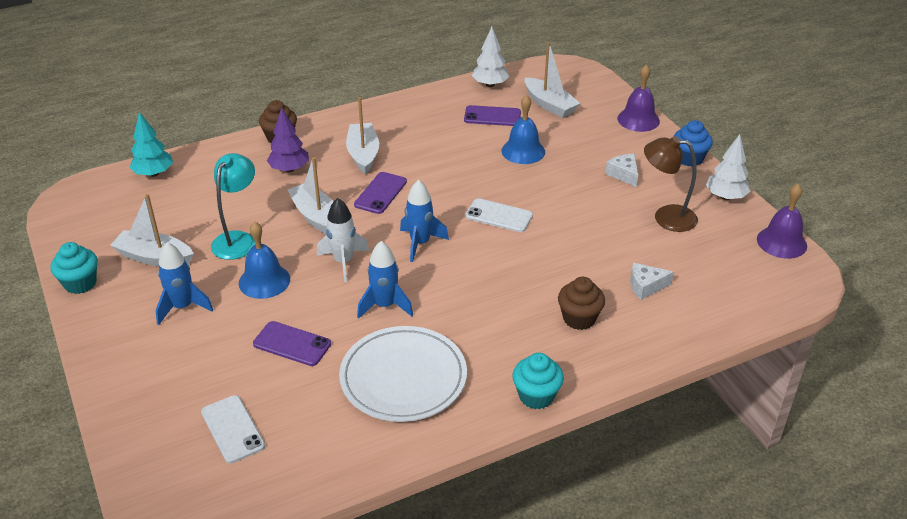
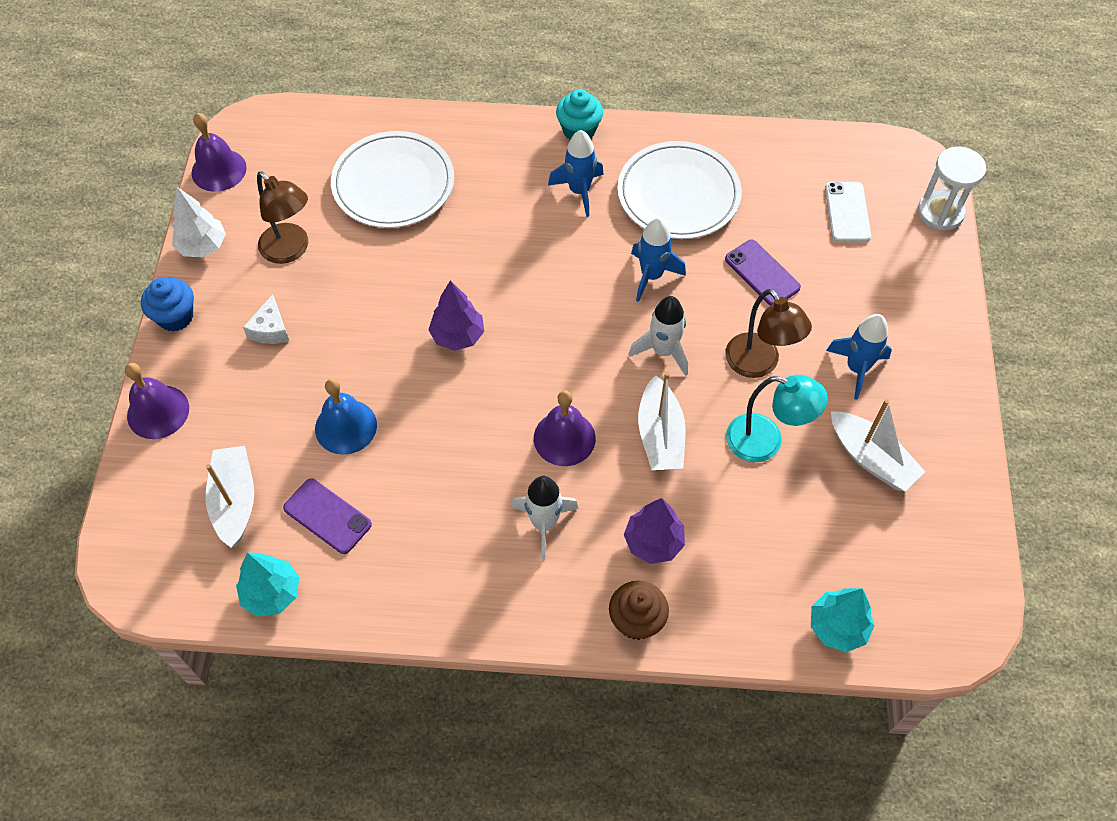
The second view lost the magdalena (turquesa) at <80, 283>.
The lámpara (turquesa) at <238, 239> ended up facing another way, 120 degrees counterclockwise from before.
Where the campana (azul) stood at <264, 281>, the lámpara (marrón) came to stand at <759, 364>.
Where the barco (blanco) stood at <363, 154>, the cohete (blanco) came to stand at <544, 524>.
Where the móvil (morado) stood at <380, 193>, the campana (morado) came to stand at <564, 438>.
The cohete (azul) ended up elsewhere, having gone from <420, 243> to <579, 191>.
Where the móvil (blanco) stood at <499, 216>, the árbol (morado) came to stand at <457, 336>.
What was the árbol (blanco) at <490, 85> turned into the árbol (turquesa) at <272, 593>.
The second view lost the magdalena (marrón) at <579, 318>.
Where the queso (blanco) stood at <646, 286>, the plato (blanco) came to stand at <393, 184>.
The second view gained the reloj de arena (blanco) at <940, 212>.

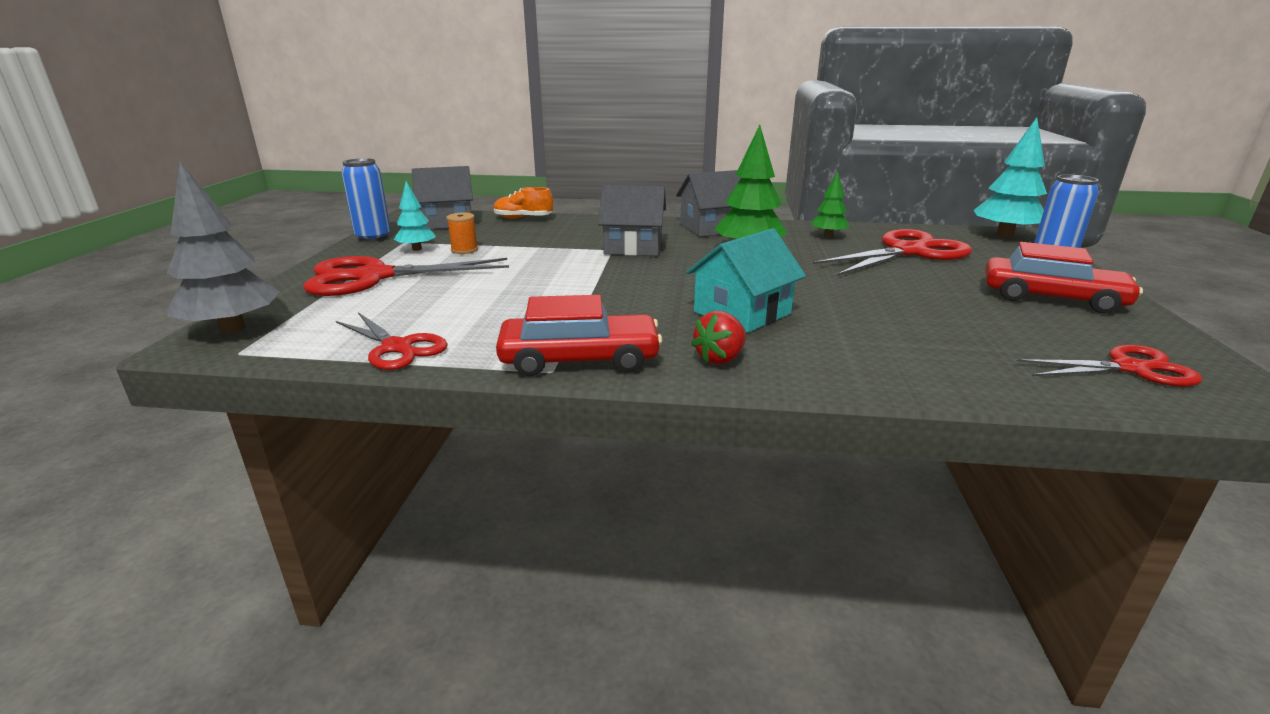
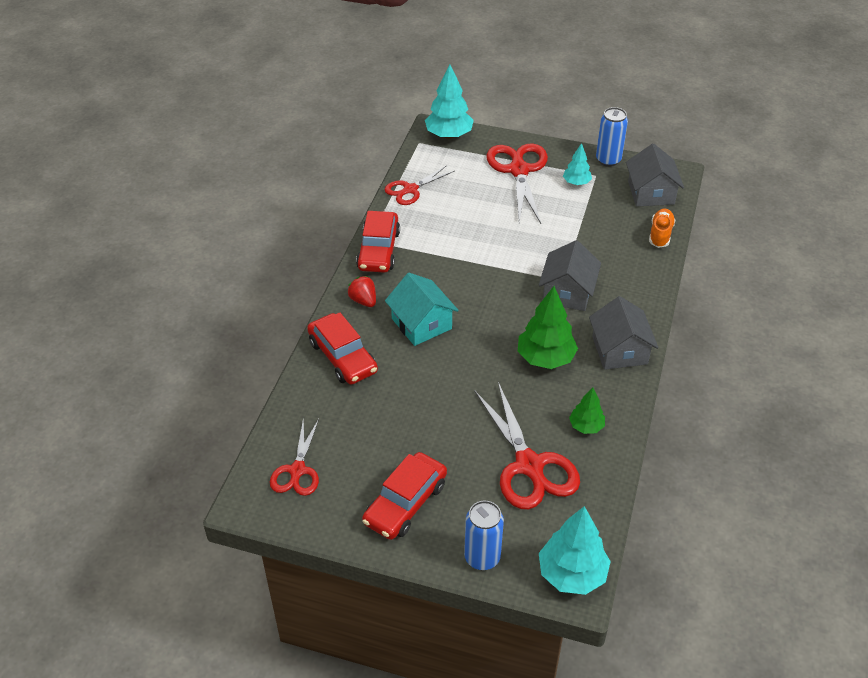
What was the árbol (gris) at <233, 328> turned into the árbol (turquesa) at <449, 135>.
The second view lost the carrete (naranja) at <464, 250>.
The second view gained the coche (rojo) at <342, 357>.

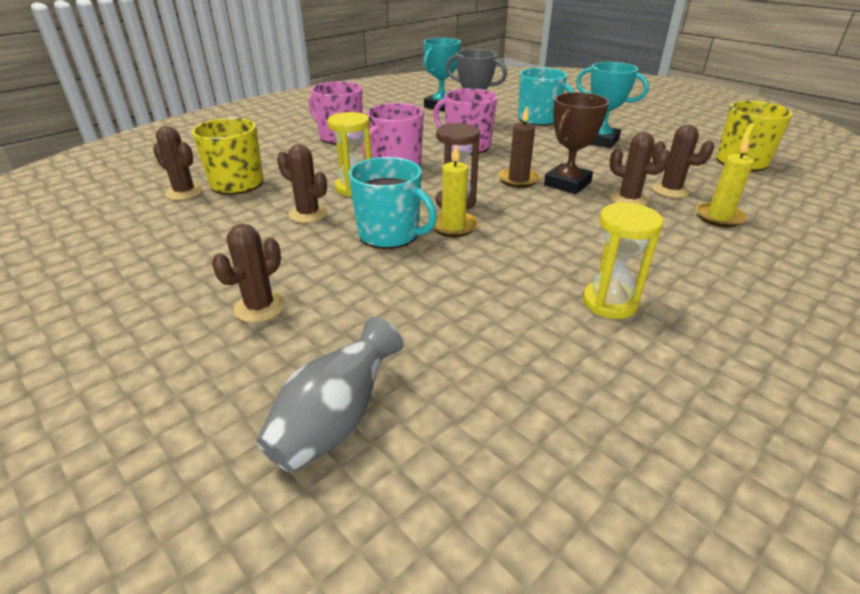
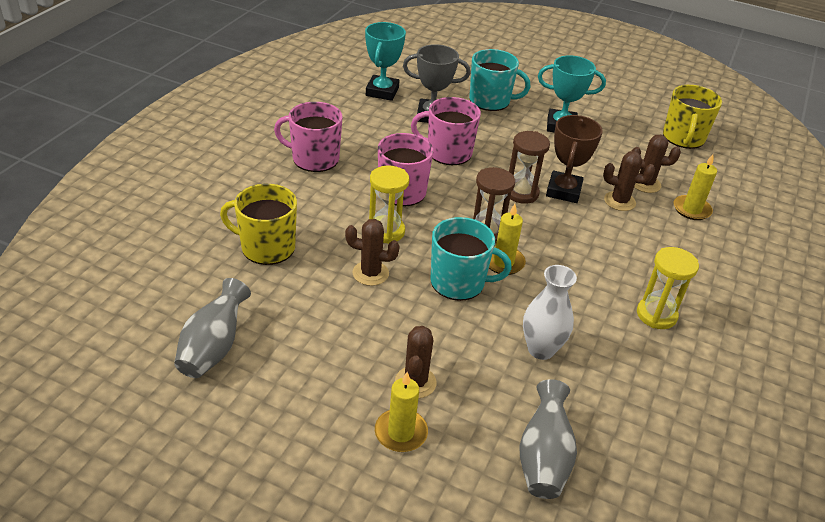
The second view lost the cactus (marrón) at <184, 192>.
Where the vela (marrón) stood at <518, 180>, the reloj de arena (marrón) came to stand at <521, 193>.
The second view gained the florero (gris) at <214, 347>.
The second view gained the vela (amarillo) at <401, 432>.
The second view gained the florero (blanco) at <541, 349>.

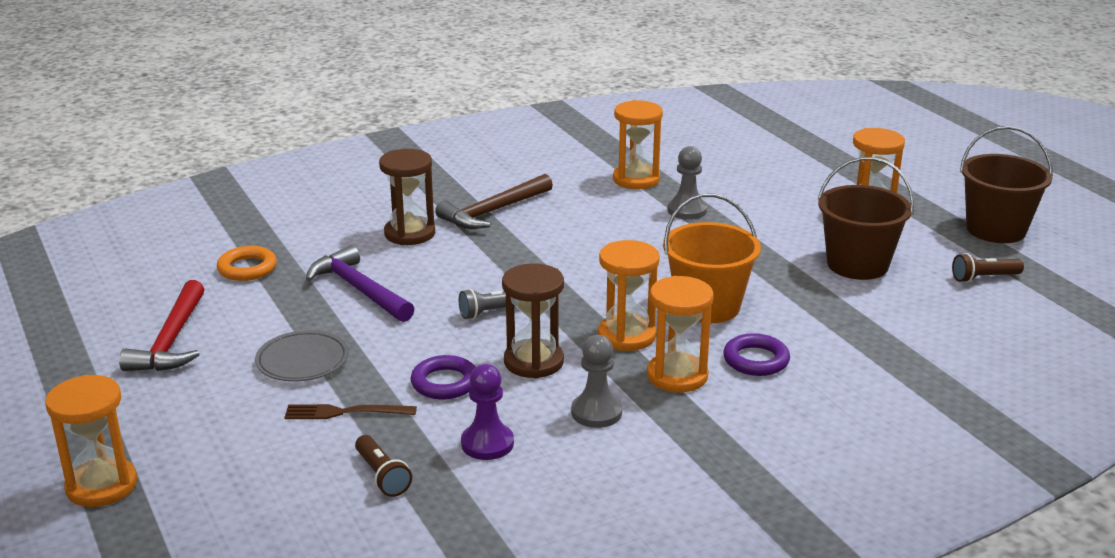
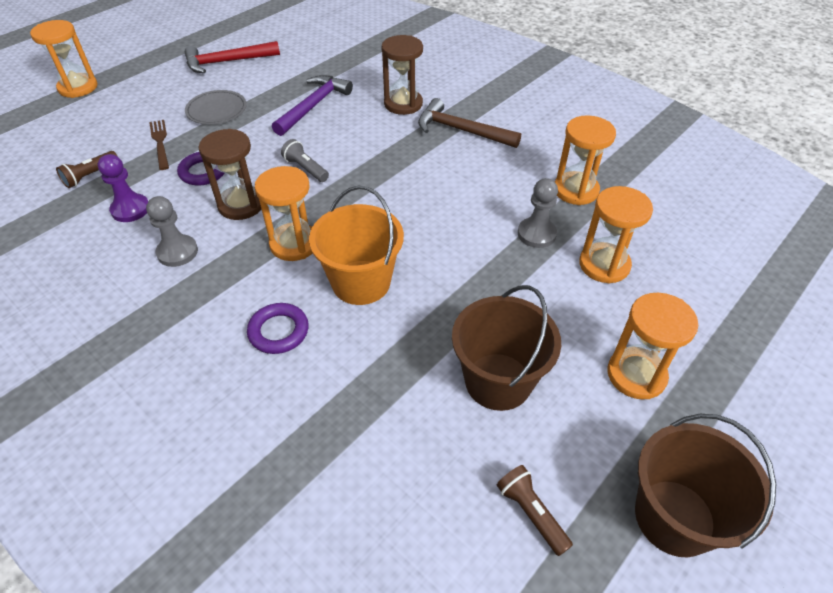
The second view lost the anillo (naranja) at <247, 268>.
The reloj de arena (naranja) ended up elsewhere, having gone from <677, 376> to <604, 265>.

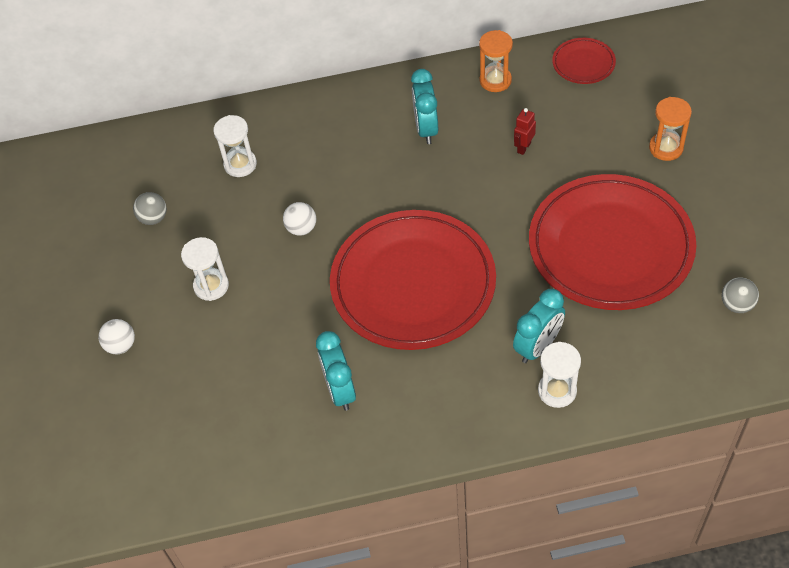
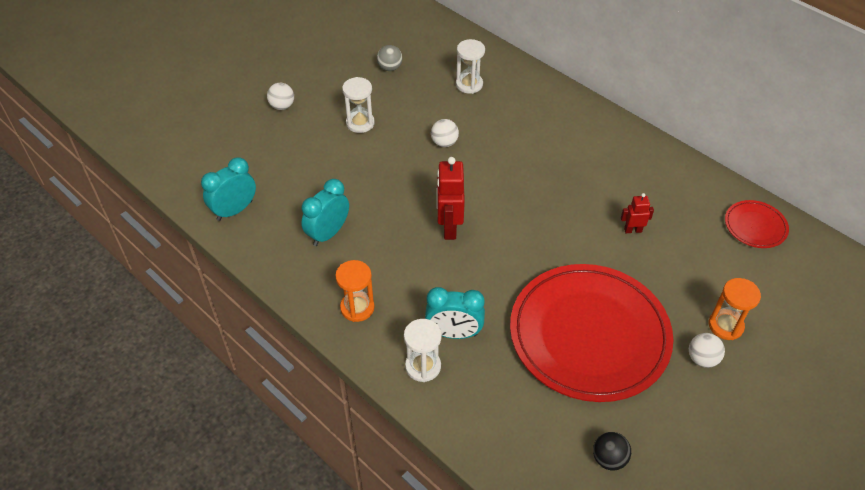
Where the plato (rojo) stood at <413, 283>, the robot (rojo) came to stand at <449, 228>.
The despertador (turquesa) ended up elsewhere, having gone from <426, 129> to <235, 210>.
The reloj de arena (naranja) ended up elsewhere, having gone from <495, 80> to <357, 308>.
What was the pelota (gris) at <736, 304> turned into the pelota (negro) at <609, 459>.
The second view gained the pelota (blanco) at <702, 359>.

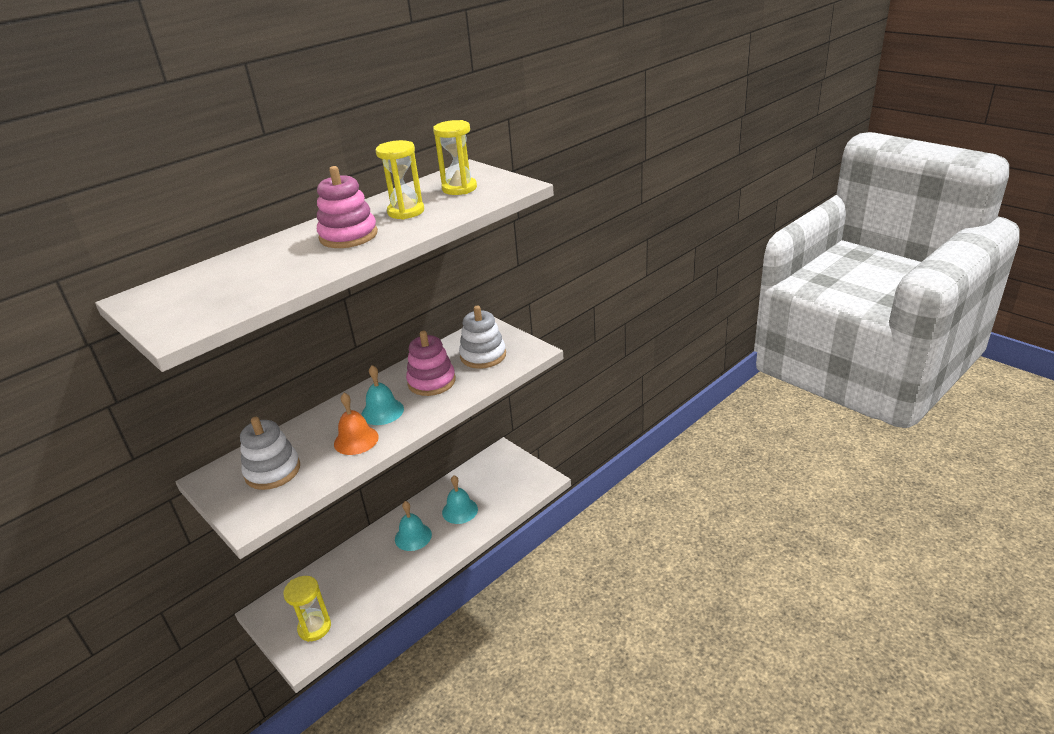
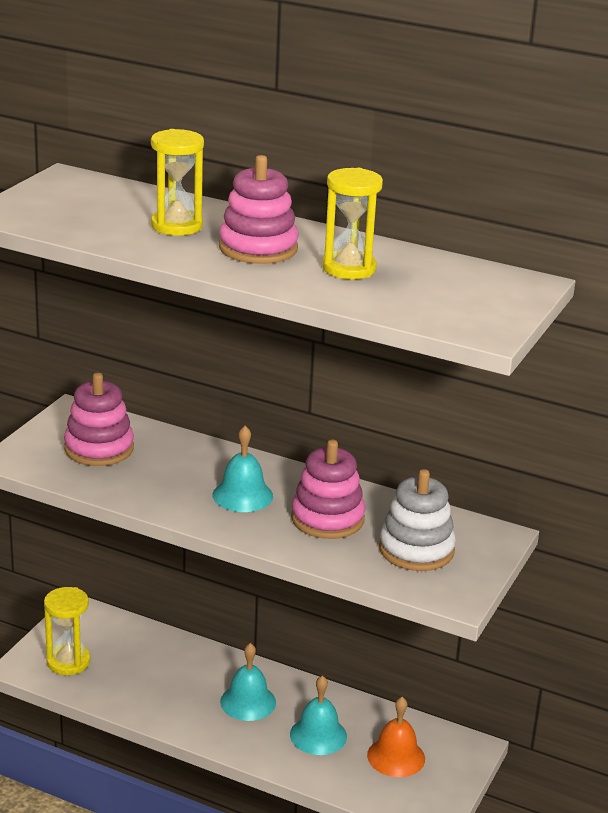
What was the juguete apilable (blanco) at <272, 471> turned into the juguete apilable (rosa) at <99, 448>.
The campana (naranja) ended up elsewhere, having gone from <356, 440> to <396, 757>.
The reloj de arena (amarillo) ended up elsewhere, having gone from <459, 188> to <176, 226>.

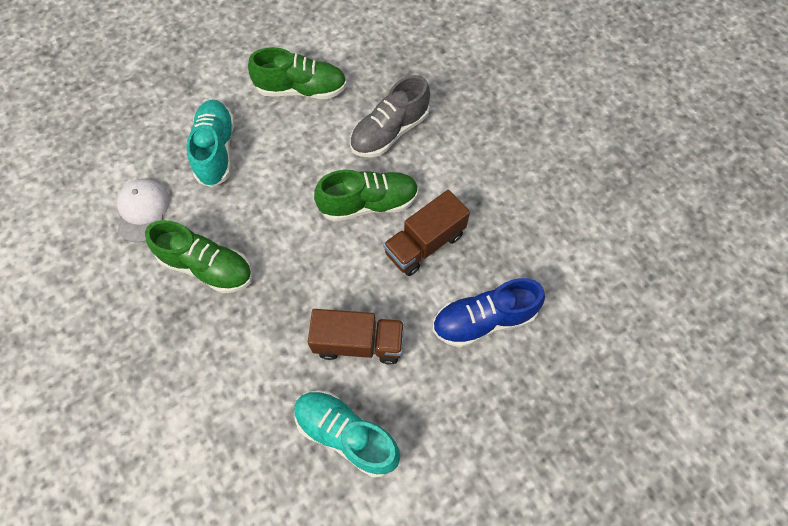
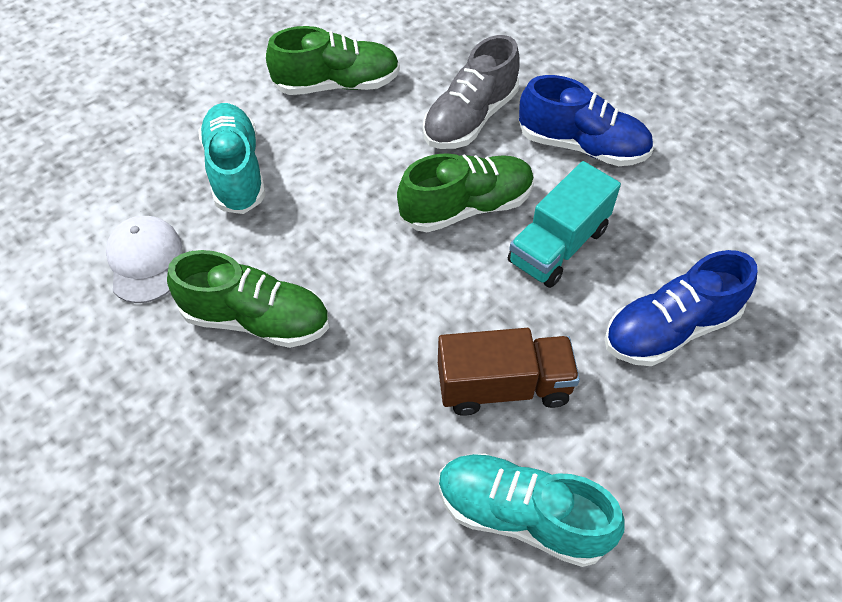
What was the camión (marrón) at <424, 244> turned into the camión (turquesa) at <558, 245>.
The second view gained the zapato (azul) at <582, 146>.

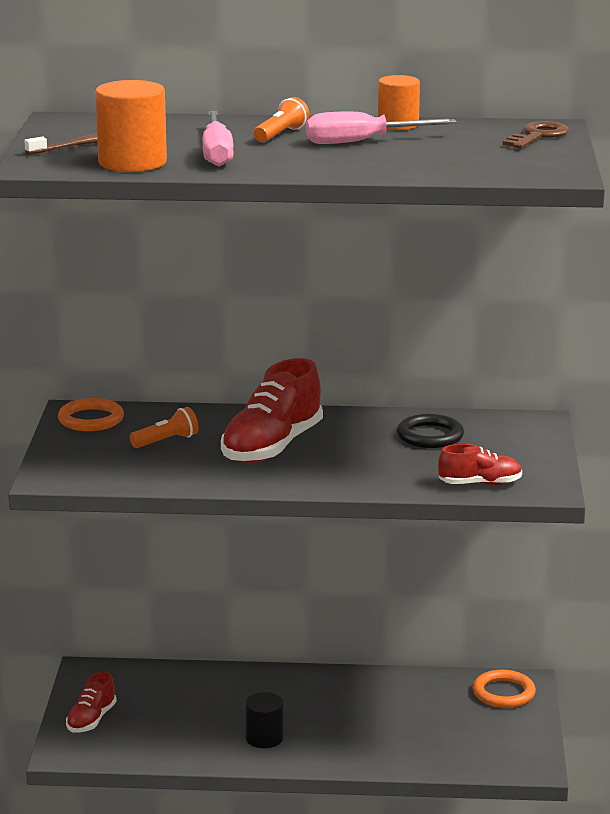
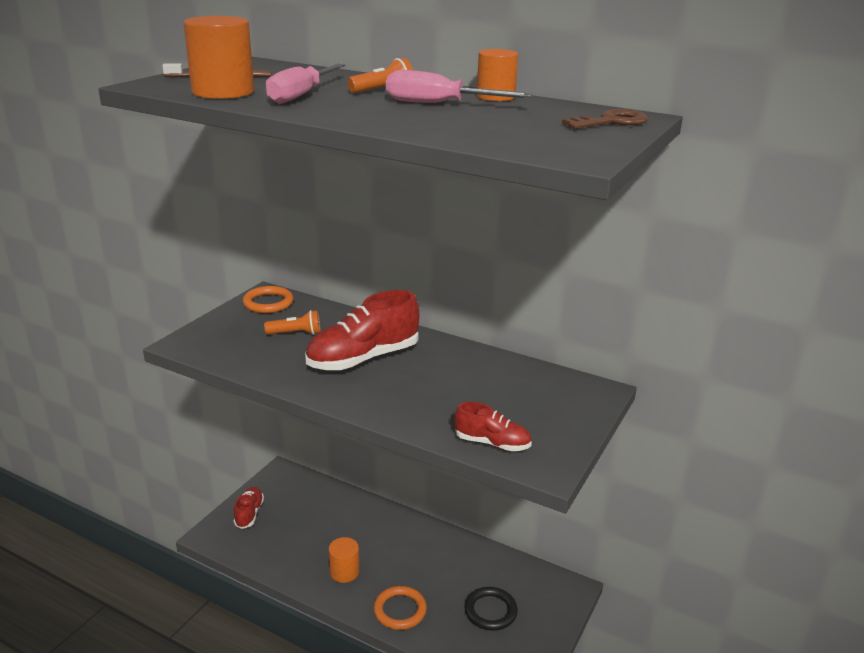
The zapato (rojo) at <91, 720> ended up facing another way, 135 degrees clockwise from before.
What was the cilindro (negro) at <264, 738> turned into the cilindro (naranja) at <344, 572>.
The anillo (negro) ended up elsewhere, having gone from <430, 436> to <490, 611>.
The anillo (naranja) ended up elsewhere, having gone from <503, 693> to <400, 610>.

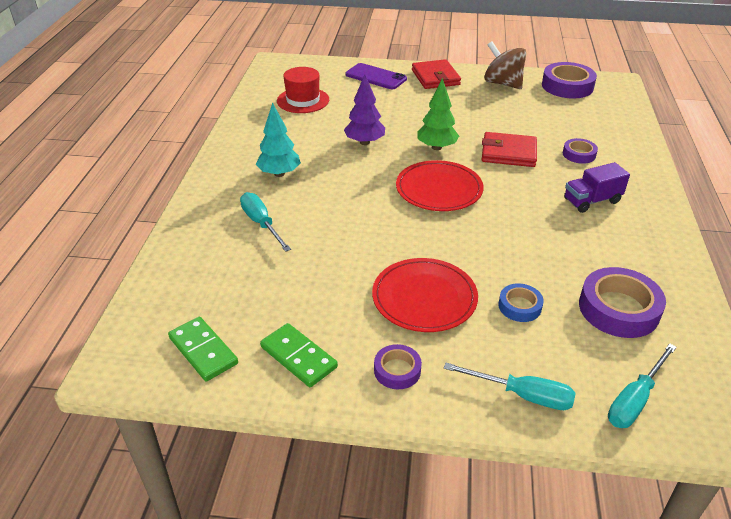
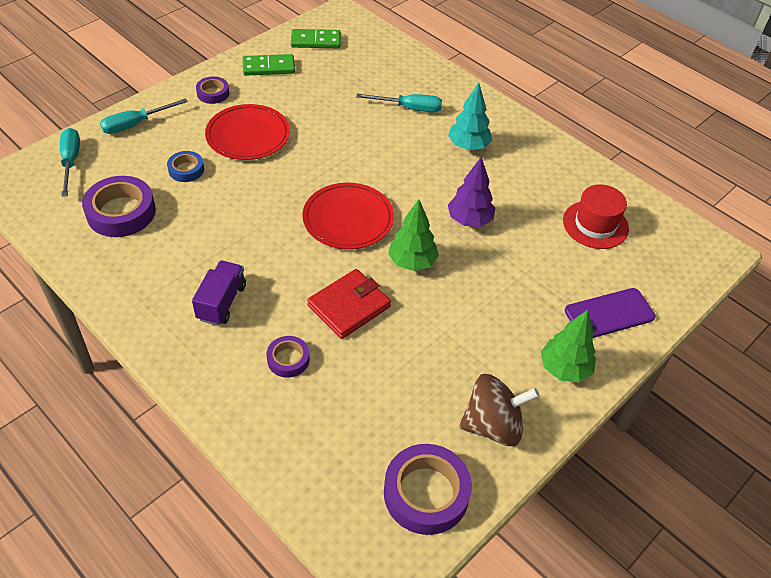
Where the cartera (rojo) stood at <435, 77>, the árbol (verde) came to stand at <564, 369>.

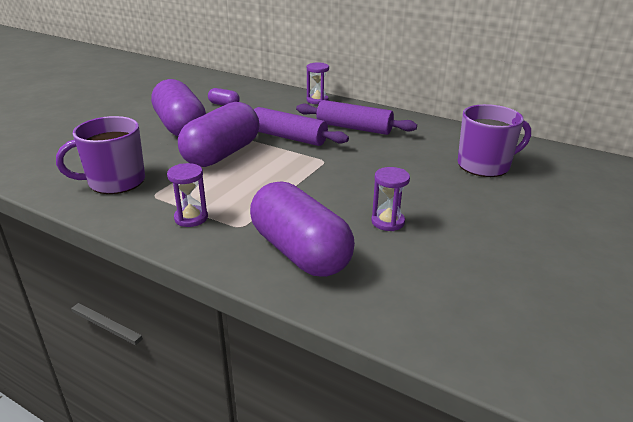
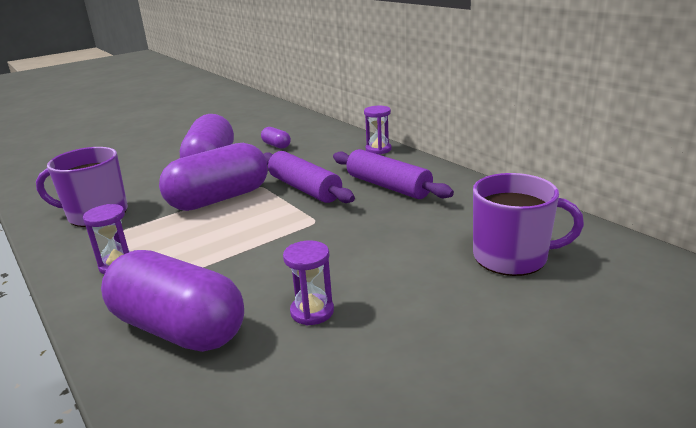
The cápsula (morado) at <300, 252> ended up facing another way, 45 degrees counterclockwise from before.

